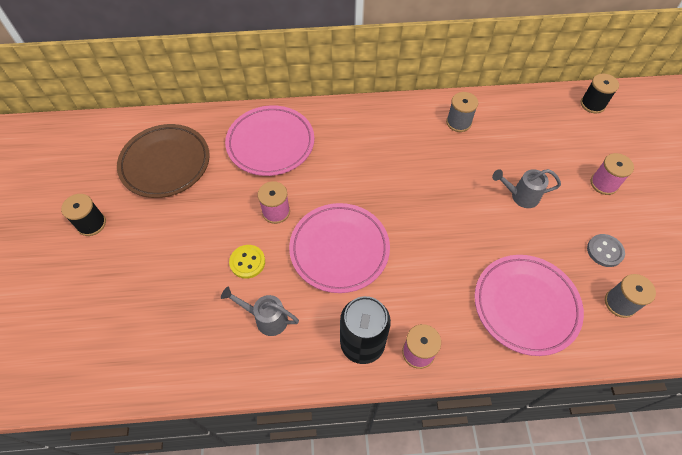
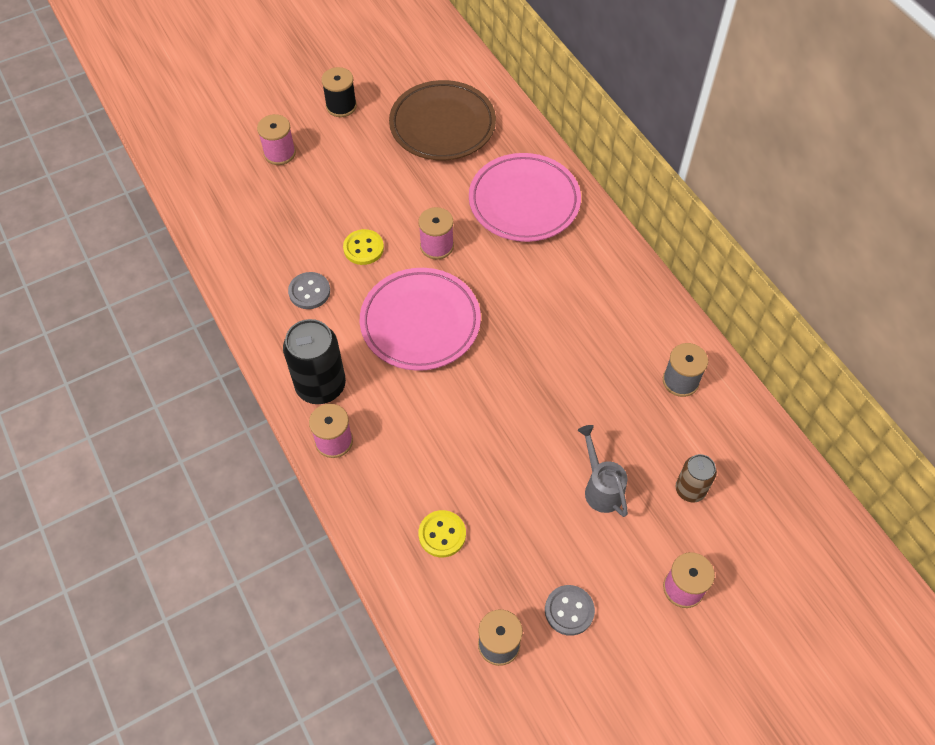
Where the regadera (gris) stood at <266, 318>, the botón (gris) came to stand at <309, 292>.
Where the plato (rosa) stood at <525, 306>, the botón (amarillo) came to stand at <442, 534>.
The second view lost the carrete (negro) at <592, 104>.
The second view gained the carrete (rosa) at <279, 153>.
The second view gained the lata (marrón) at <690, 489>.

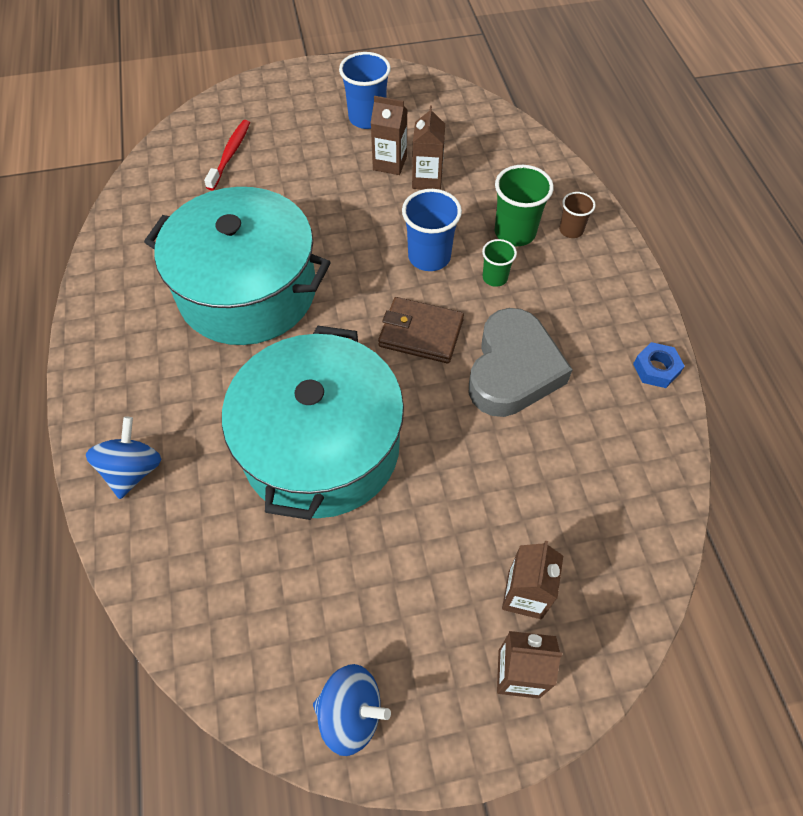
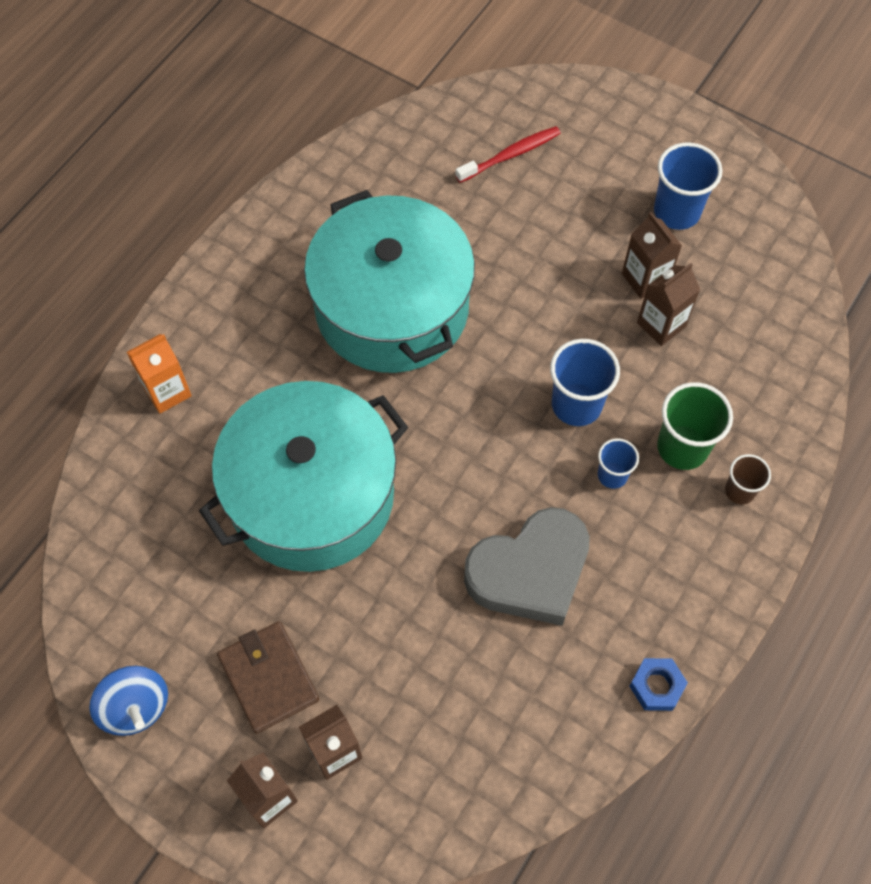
Where the peonza (azul) stood at <133, 470>, the cartón de leche (naranja) came to stand at <167, 391>.
The cartera (marrón) ended up elsewhere, having gone from <421, 333> to <268, 678>.
What was the vaso (verde) at <495, 277> turned into the vaso (azul) at <612, 475>.

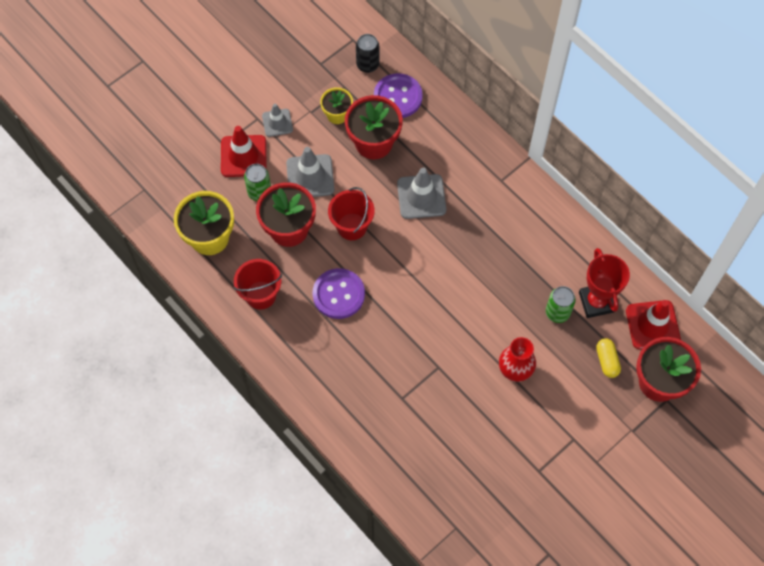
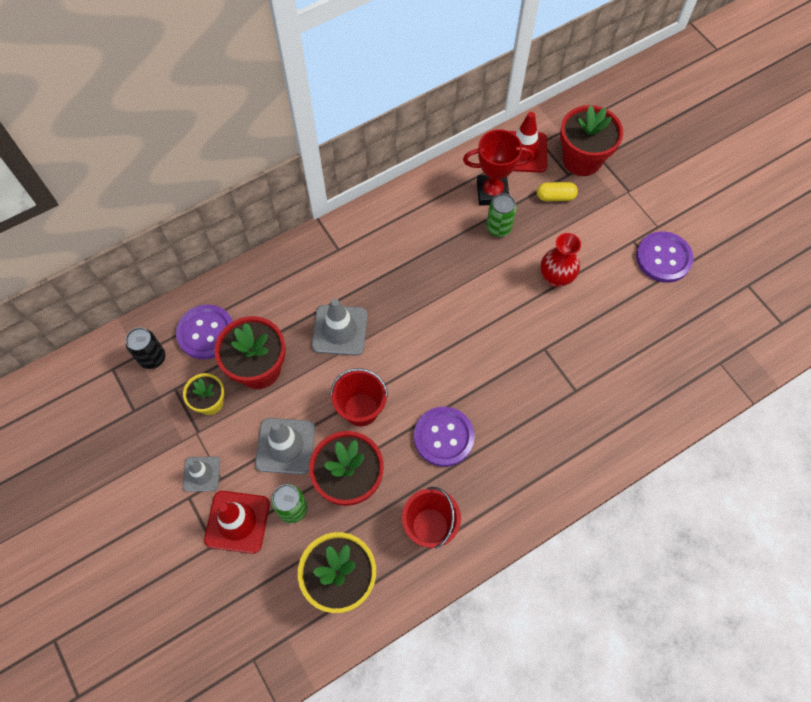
The second view gained the botón (morado) at <663, 258>.

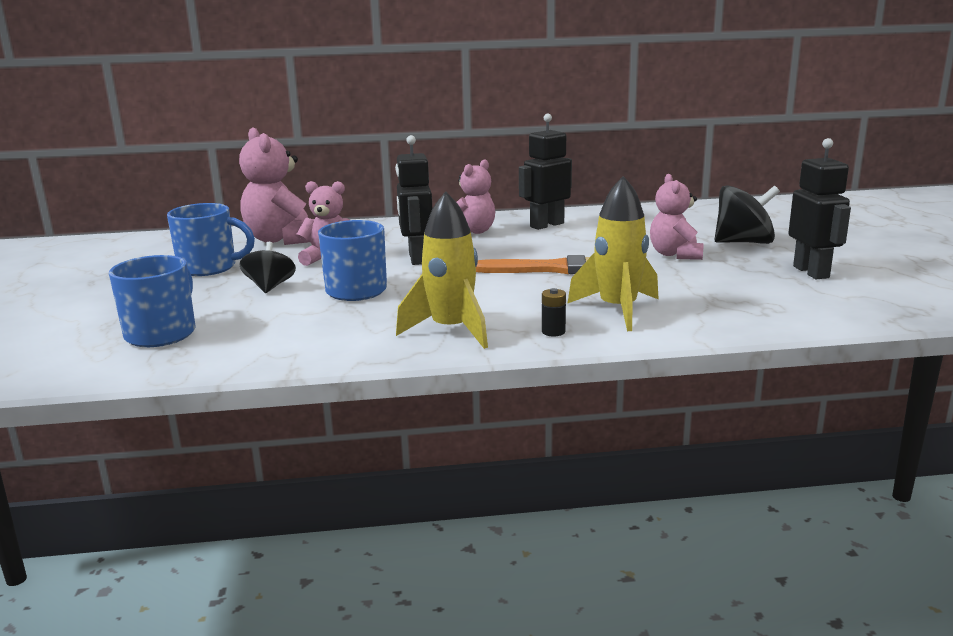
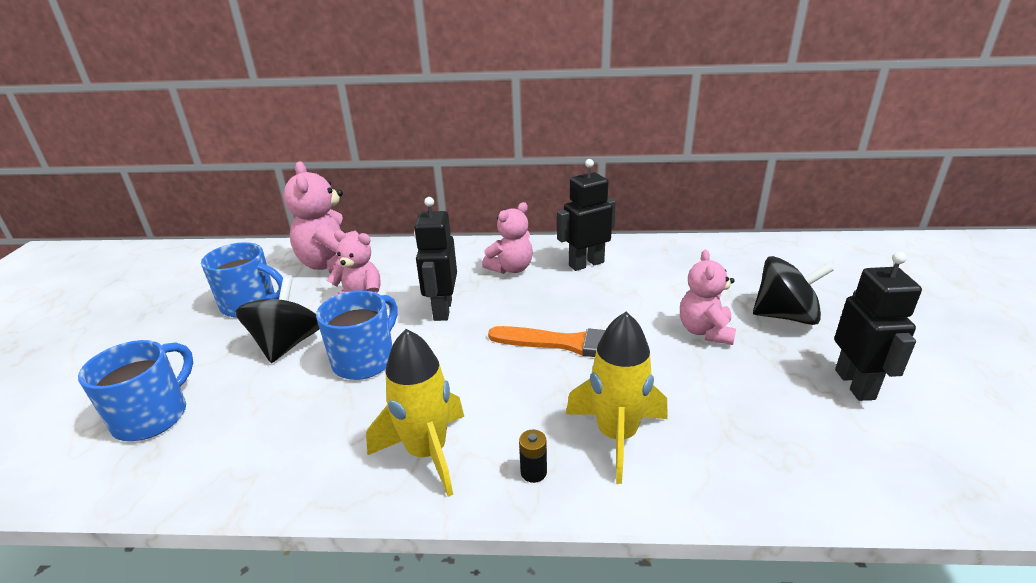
The size of the peonza (negro) at <270, 287> changed by a factor of 1.50.

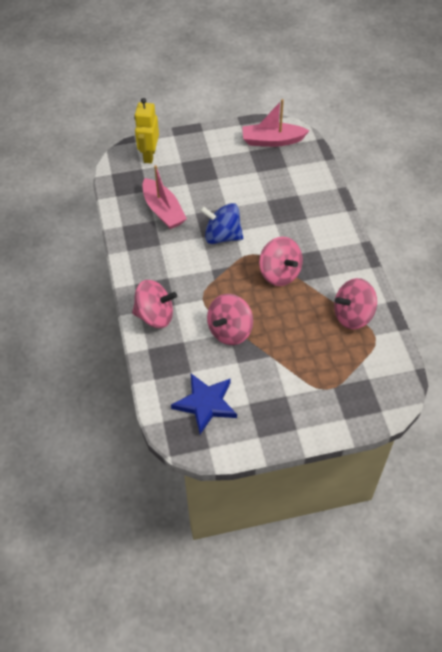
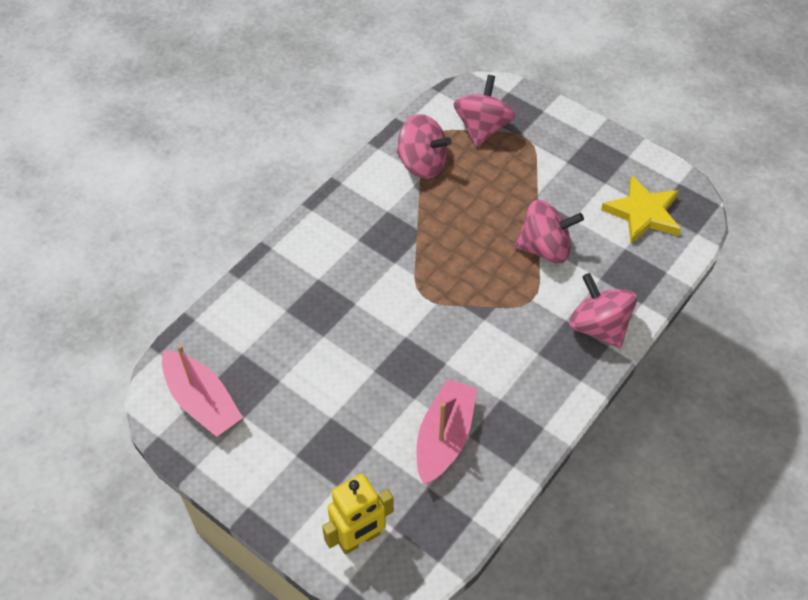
What was the estrella (azul) at <205, 404> turned into the estrella (amarillo) at <643, 213>.
The second view lost the peonza (azul) at <222, 236>.
The peonza (rosa) ended up elsewhere, having gone from <279, 273> to <482, 128>.

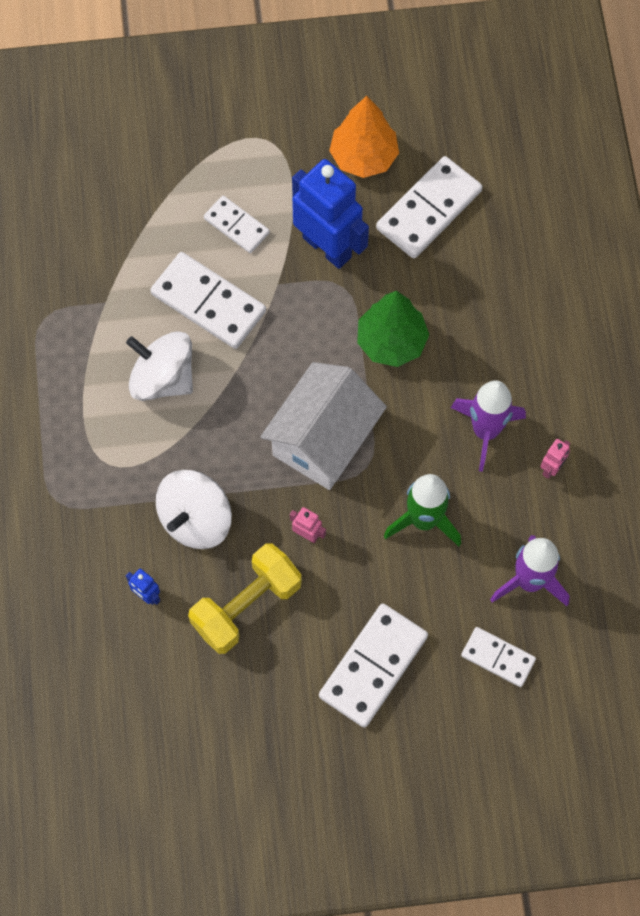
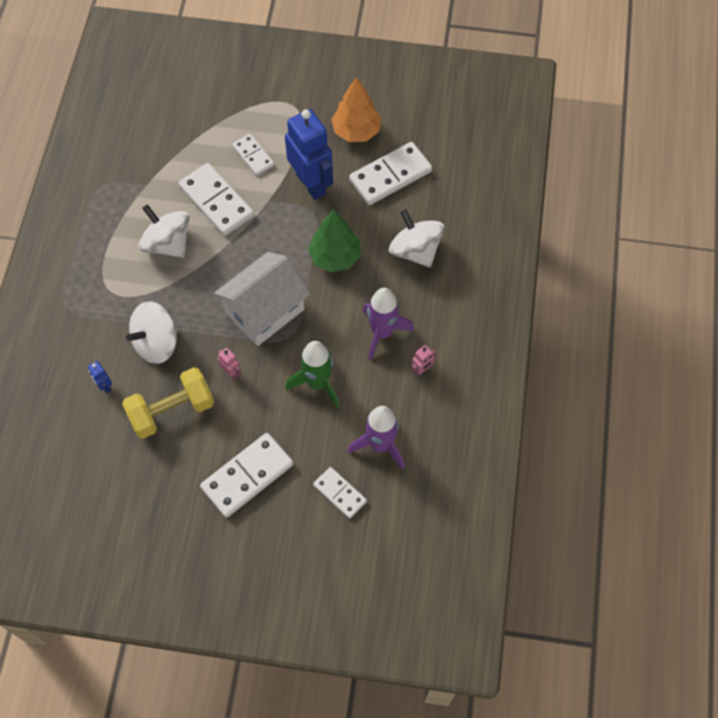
The second view gained the peonza (blanco) at <415, 250>.

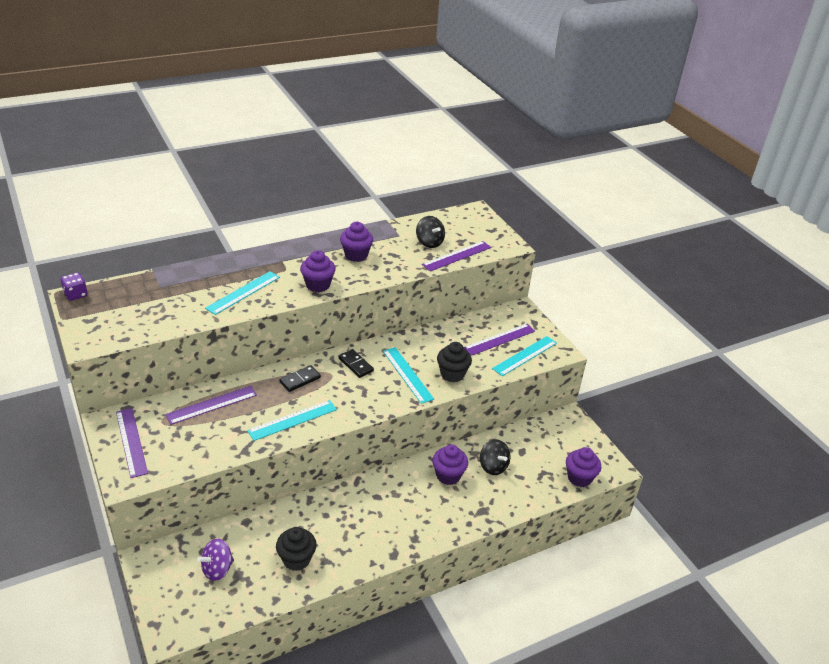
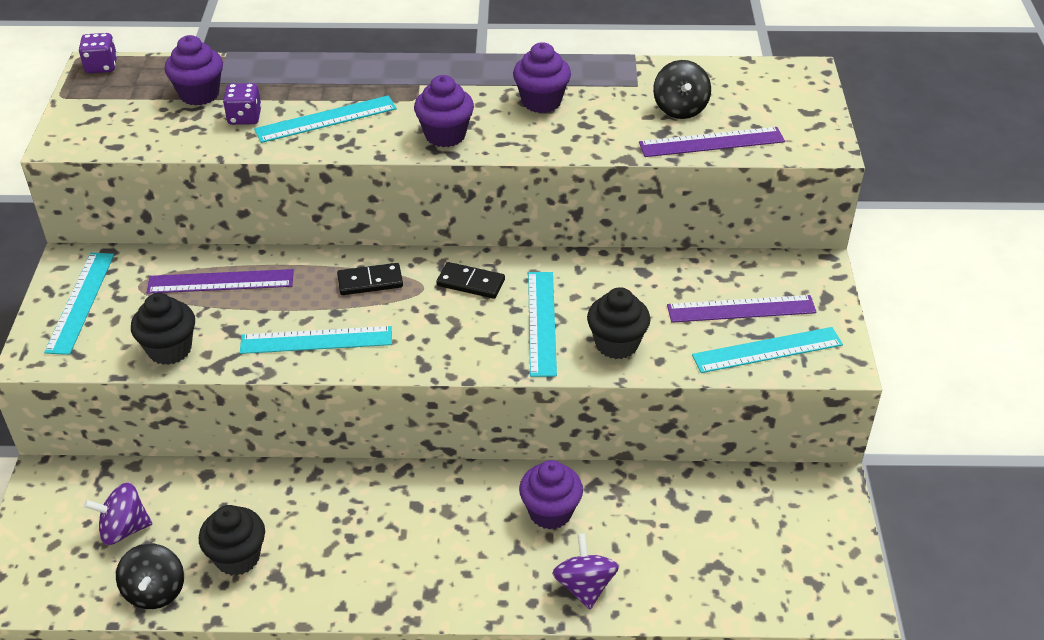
What was the regla (morado) at <131, 442> turned into the regla (turquesa) at <81, 302>.
The ficha de dominó (negro) at <356, 365> ended up facing another way, 60 degrees counterclockwise from before.
The peonza (negro) ended up elsewhere, having gone from <493, 466> to <155, 591>.
The magdalena (morado) ended up elsewhere, having gone from <579, 478> to <199, 94>.
The second view gained the magdalena (negro) at <170, 349>.
The second view gained the dado (morado) at <244, 117>.
The second view gained the peonza (morado) at <584, 586>.

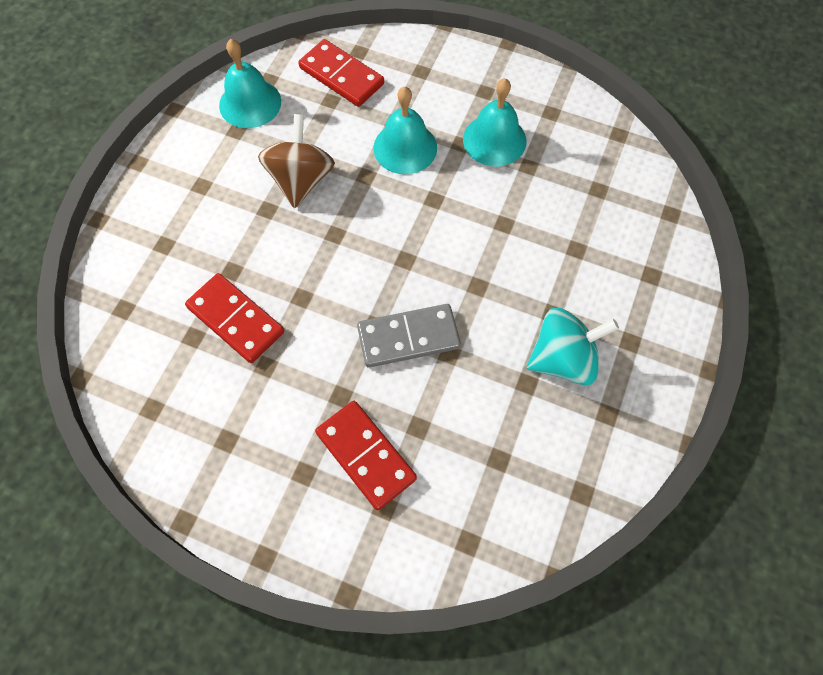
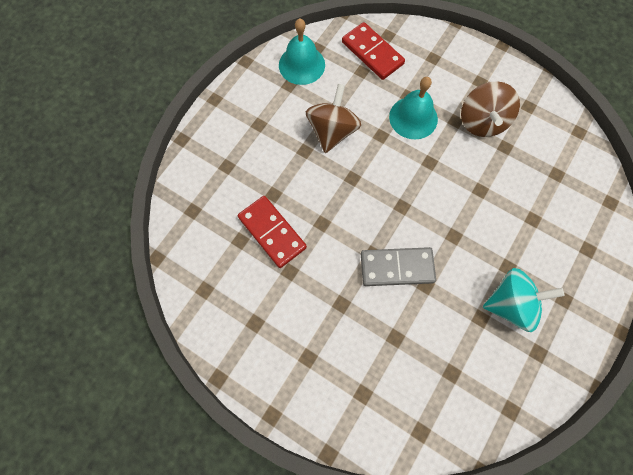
The second view lost the ficha de dominó (rojo) at <365, 455>.
Where the campana (turquesa) stood at <494, 140>, the peonza (marrón) came to stand at <482, 122>.

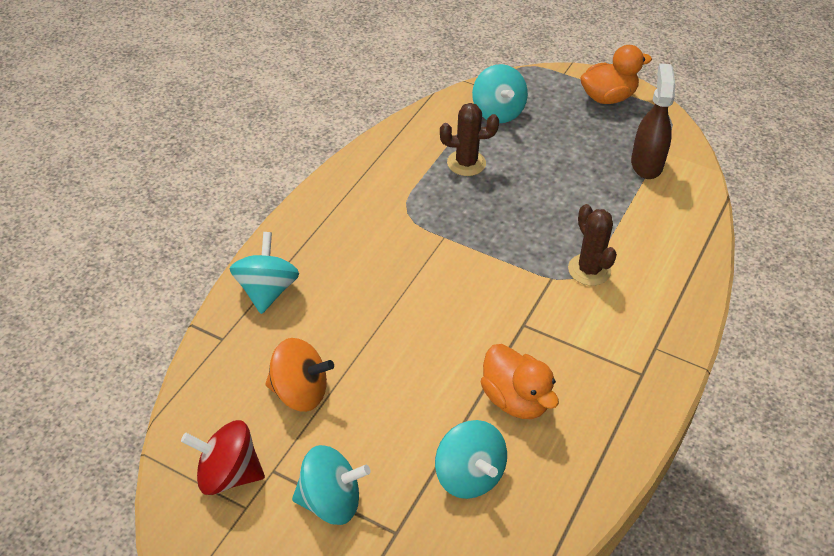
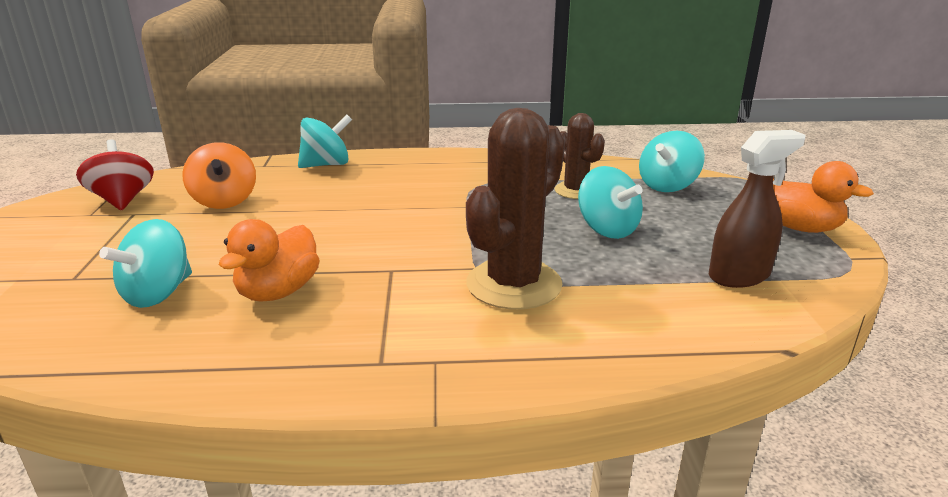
The peonza (turquesa) ended up elsewhere, having gone from <330, 501> to <607, 229>.
The size of the cactus (marrón) at <589, 270> changed by a factor of 1.72.

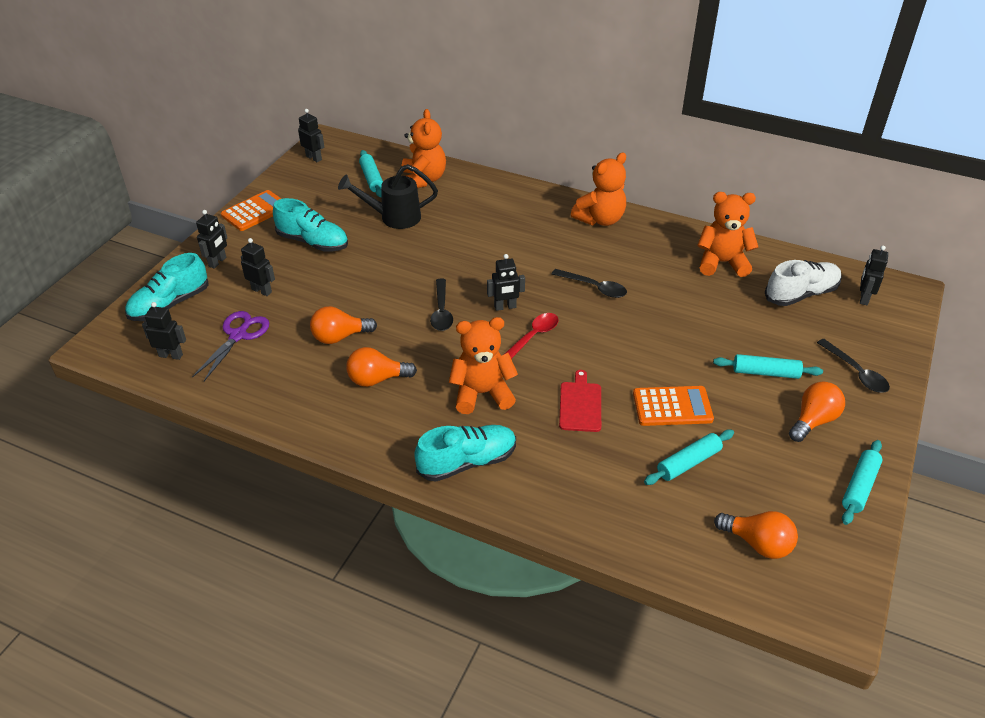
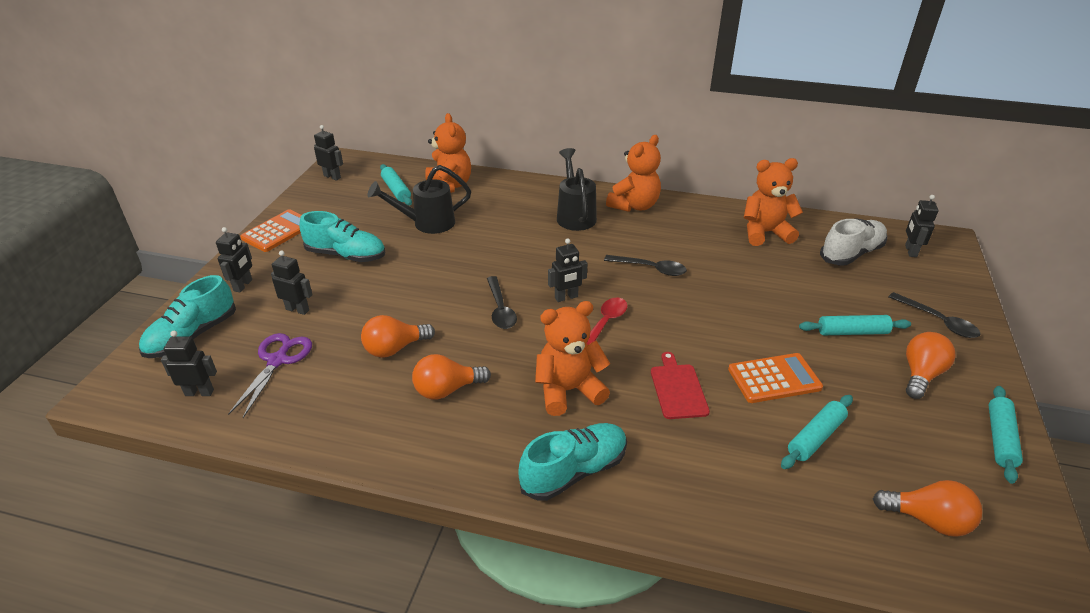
The second view gained the regadera (negro) at <575, 215>.

